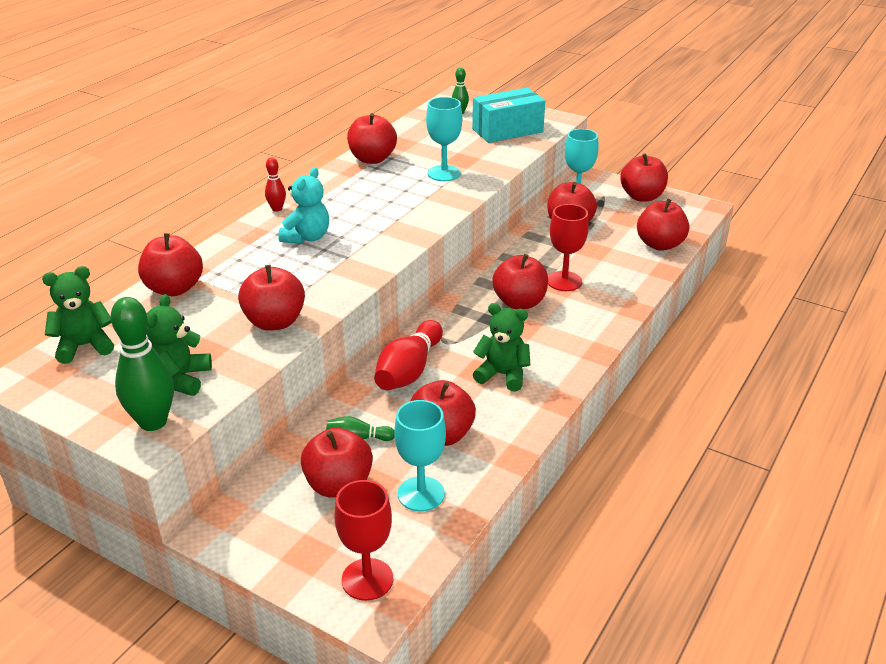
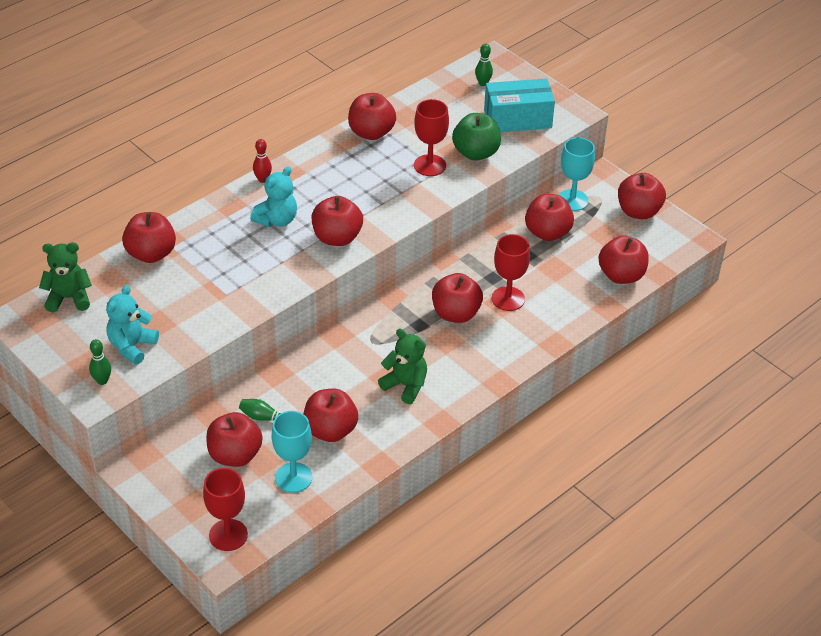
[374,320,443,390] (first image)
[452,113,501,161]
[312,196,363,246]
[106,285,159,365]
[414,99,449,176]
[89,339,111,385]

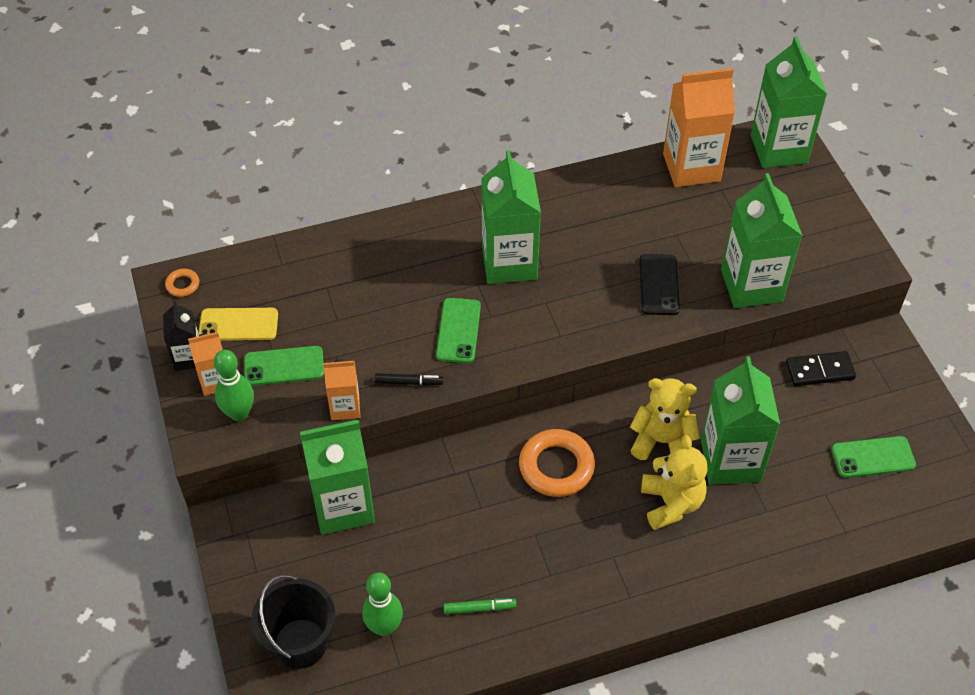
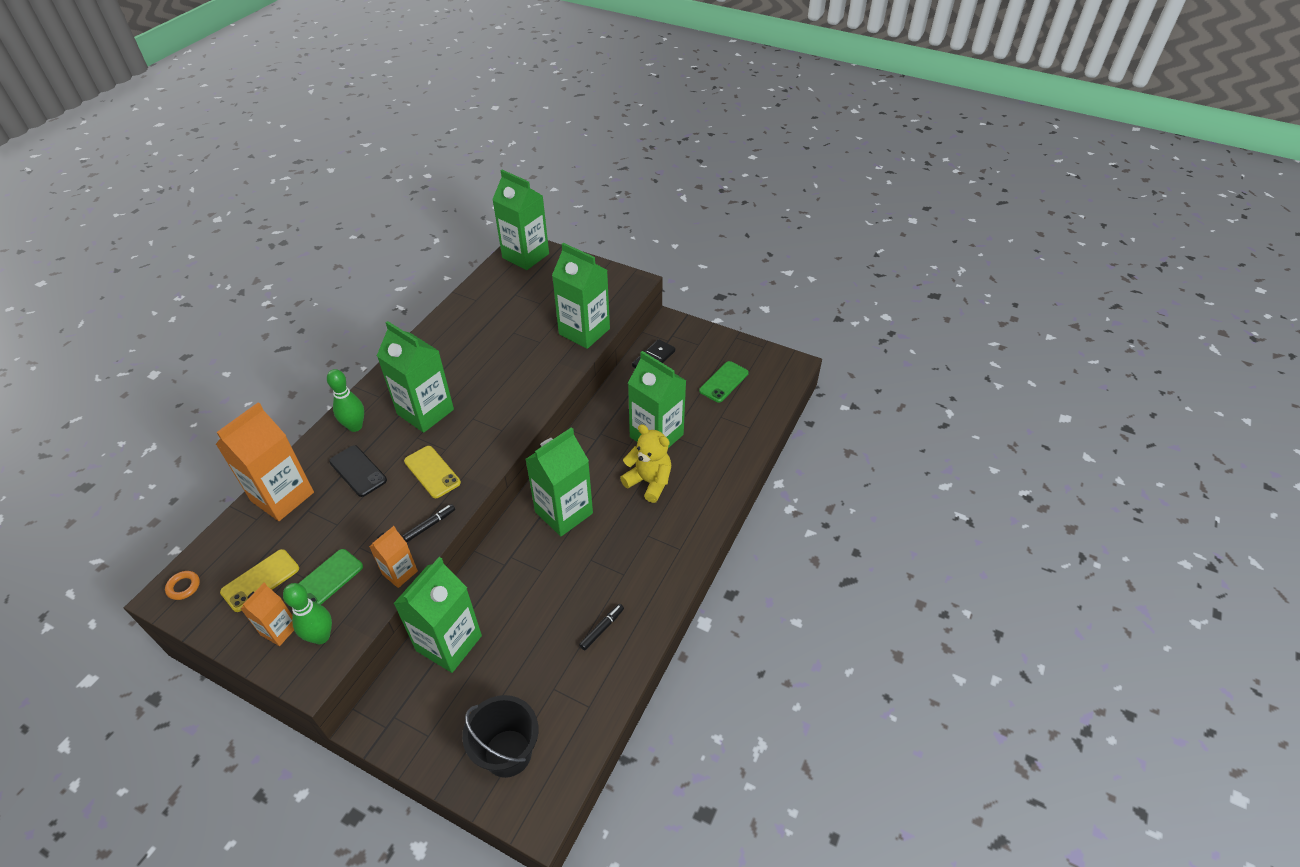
[163,301,199,371] (first image)
[630,378,699,460] (first image)
[327,369,364,432]
[329,445,387,497]
[216,402,314,521]
[525,427,593,536]
[404,446,461,498]
[579,604,624,650]

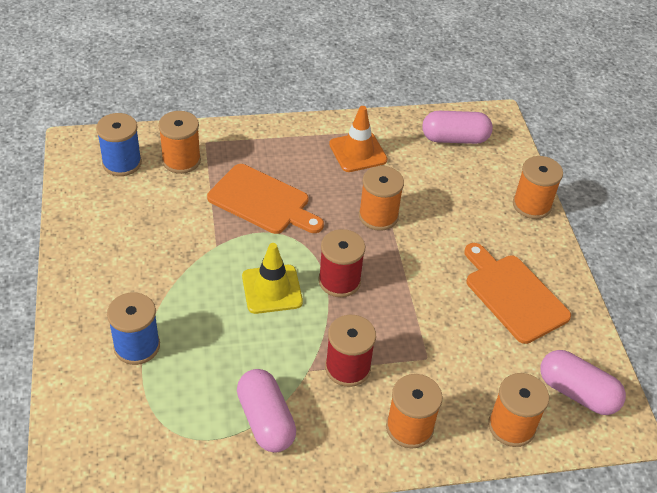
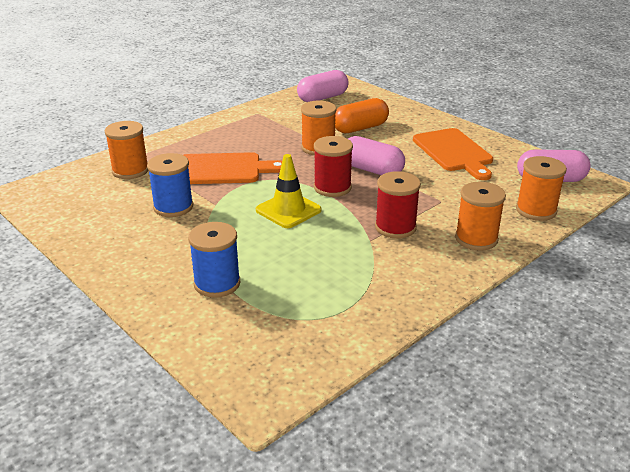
[329,106,387,172] (first image)
[513,156,563,219] (first image)
[335,98,389,133]
[147,153,193,217]
[348,136,405,175]
[413,128,493,180]

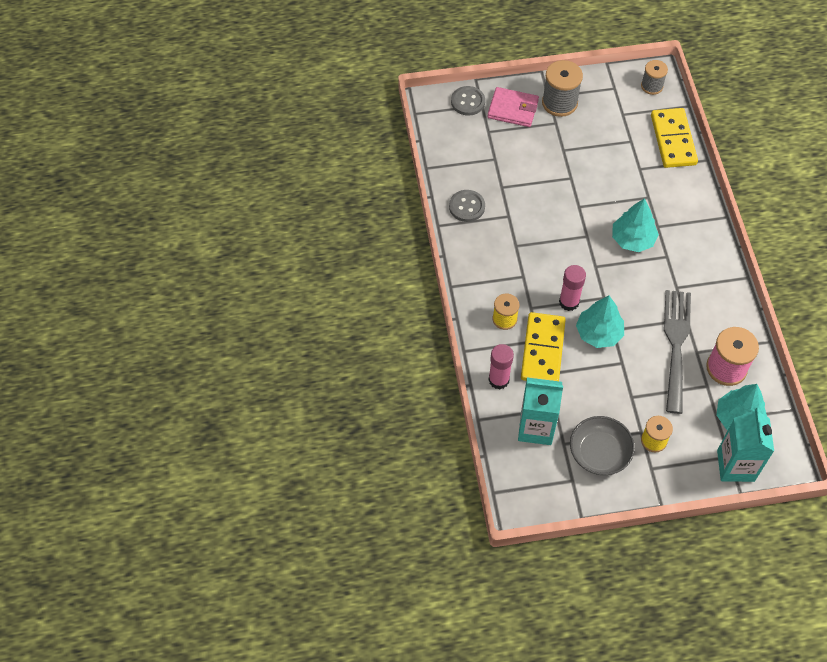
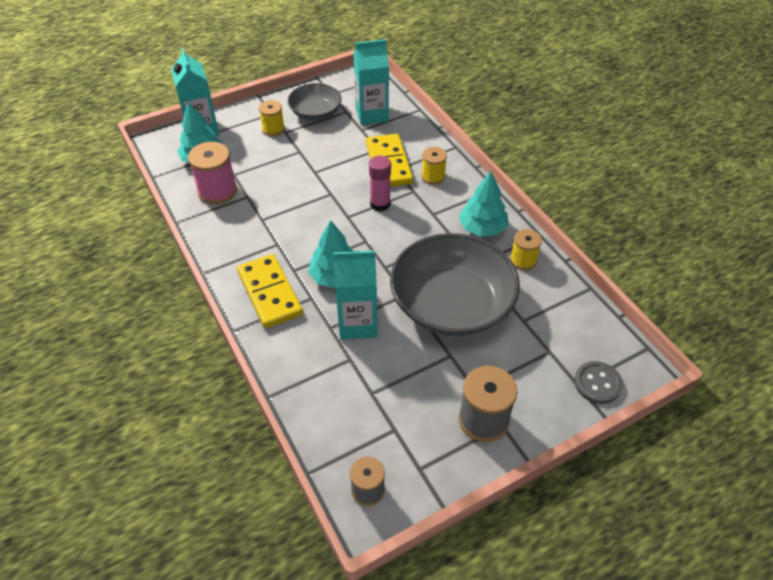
[487,87,539,127] (first image)
[488,344,514,389] (first image)
[664,290,691,414] (first image)
[334,251,377,339]
[390,233,520,336]
[458,171,509,237]
[237,254,303,328]
[510,229,542,270]

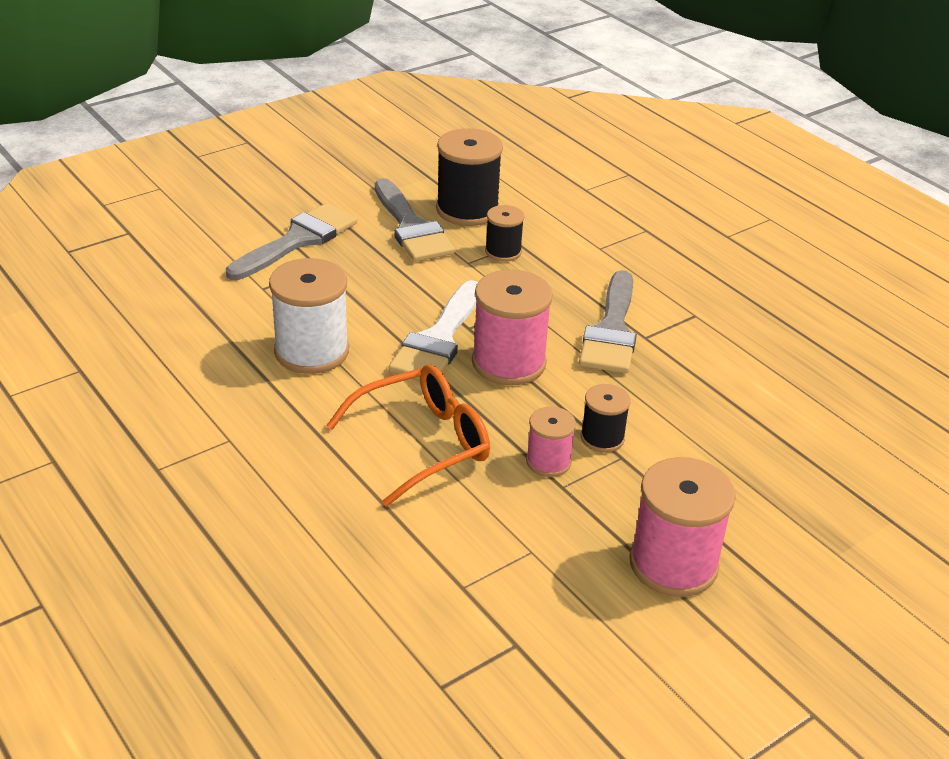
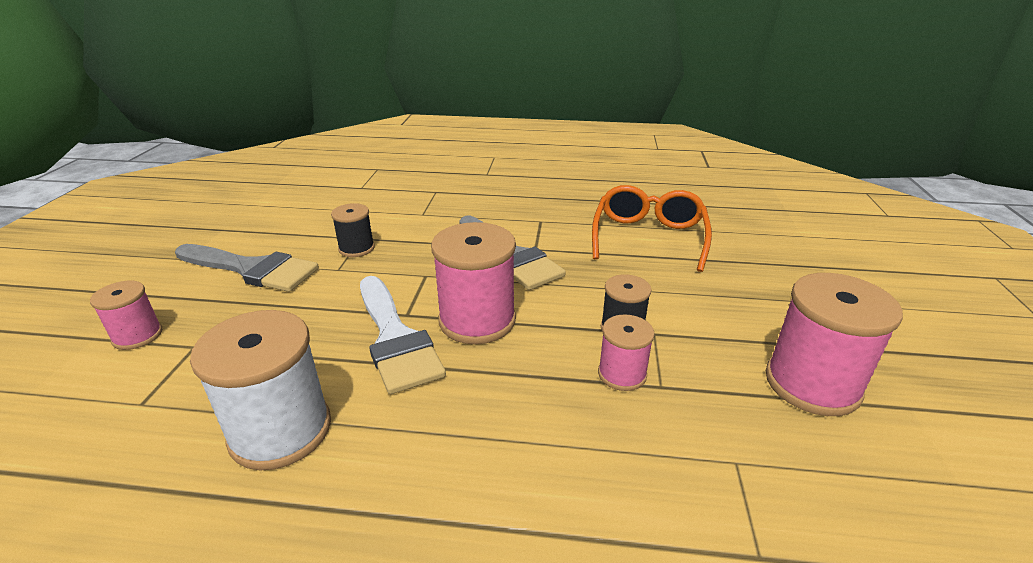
[436,128,503,226] (first image)
[592,185,712,272]
[90,281,162,350]

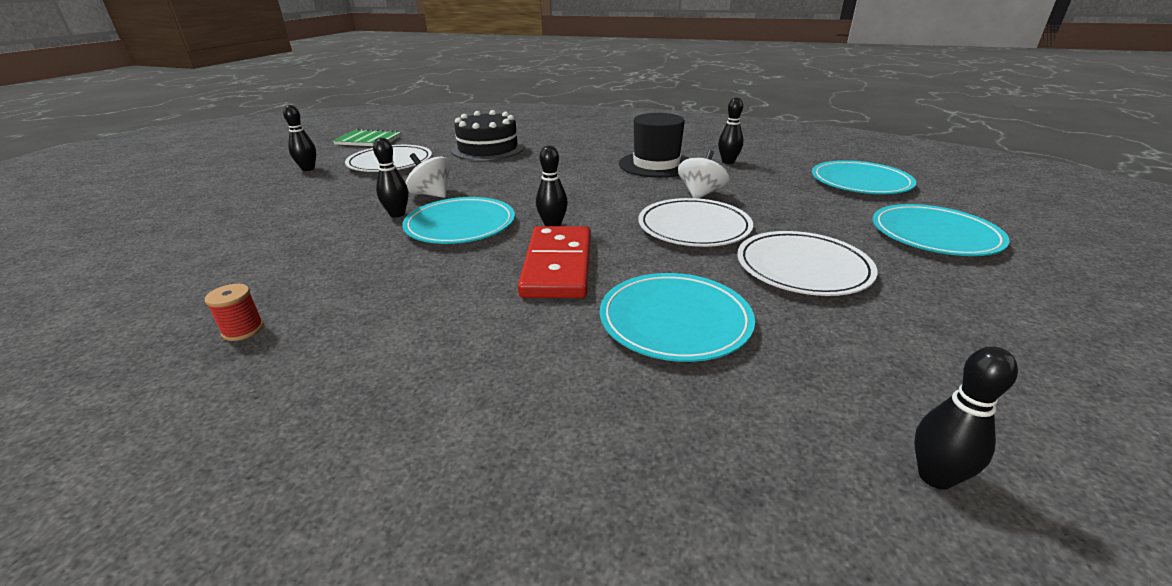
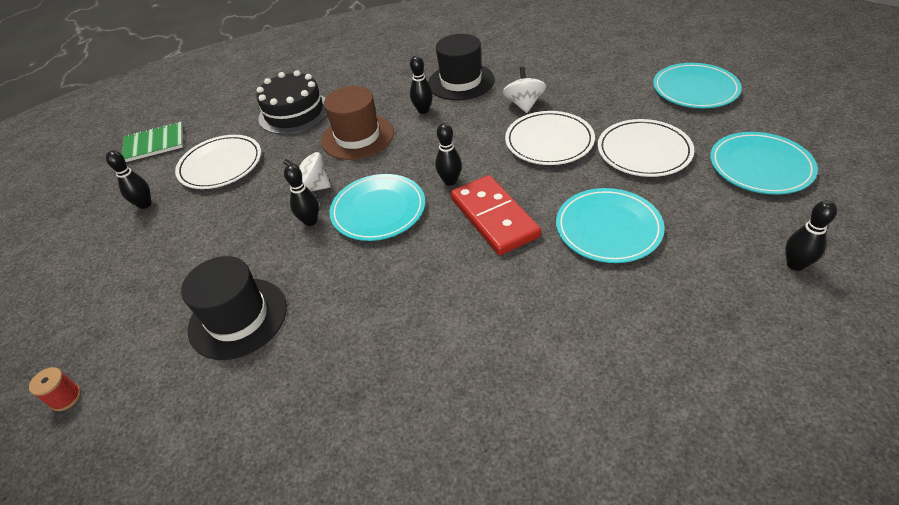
[181,256,287,360]
[321,86,394,160]
[29,367,81,411]
[410,56,433,114]
[710,132,818,195]

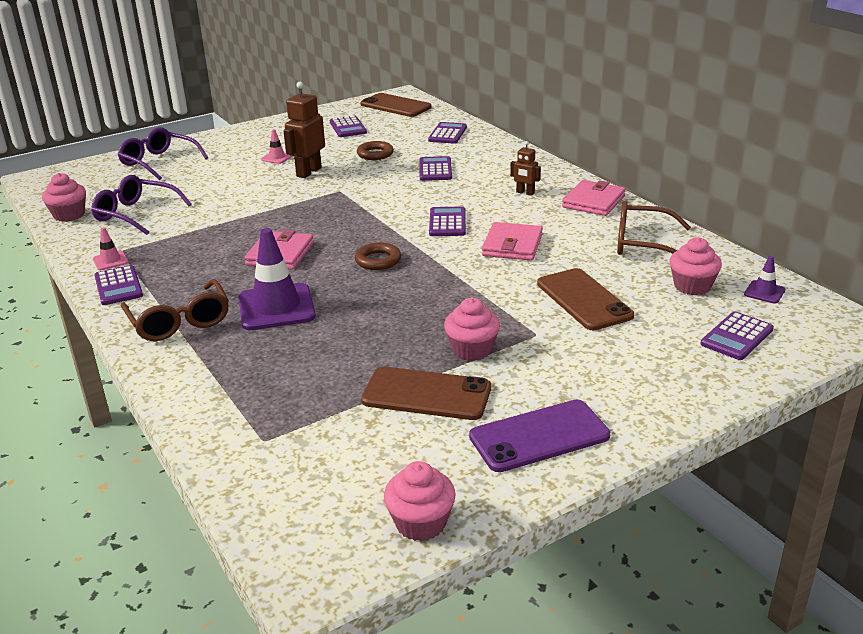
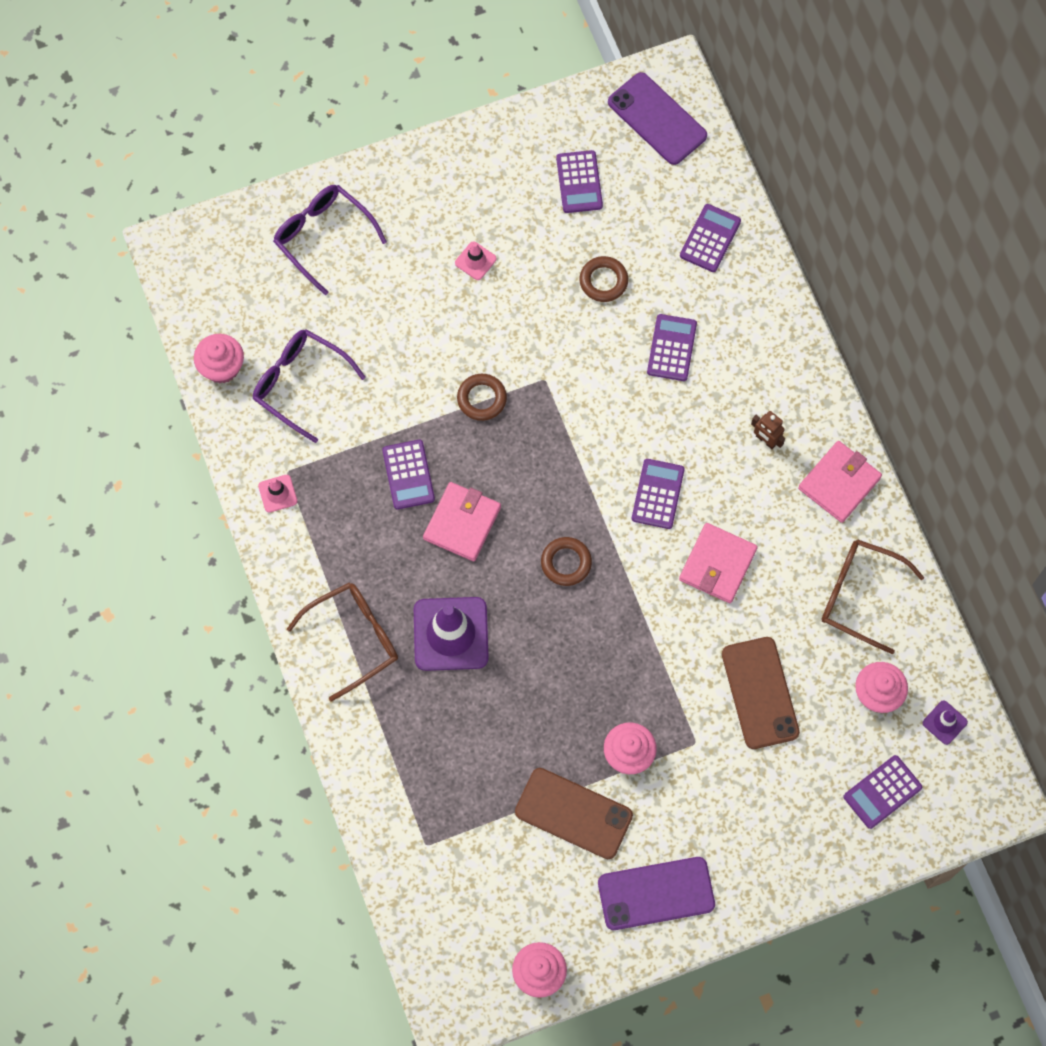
[283,82,325,178] (first image)
[457,374,507,421]
[382,440,435,509]
[608,72,707,165]
[287,582,398,702]

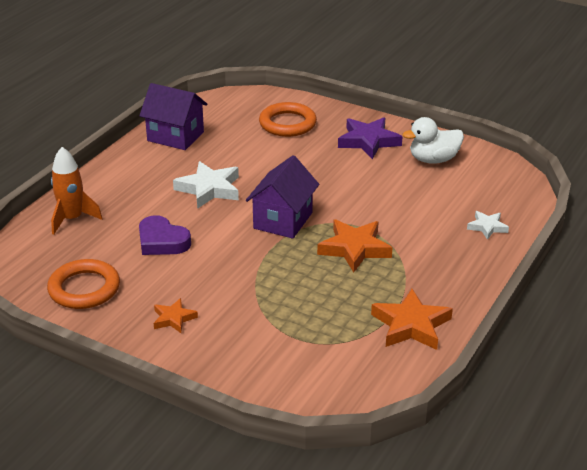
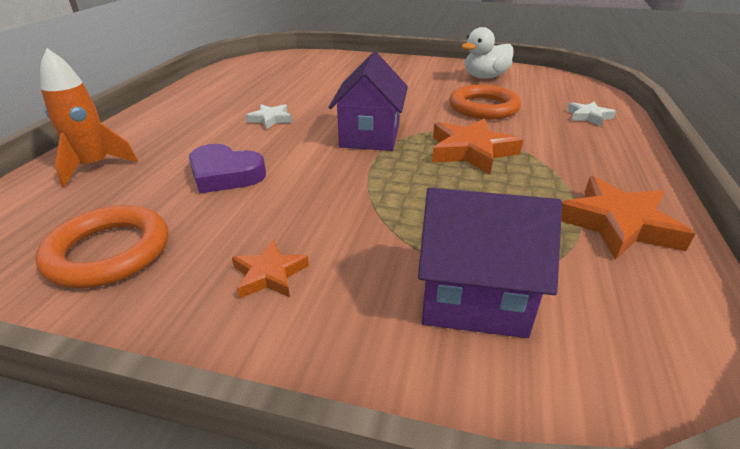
[338,118,403,159] (first image)
[418,188,562,338]
[449,85,521,120]
[245,104,292,129]

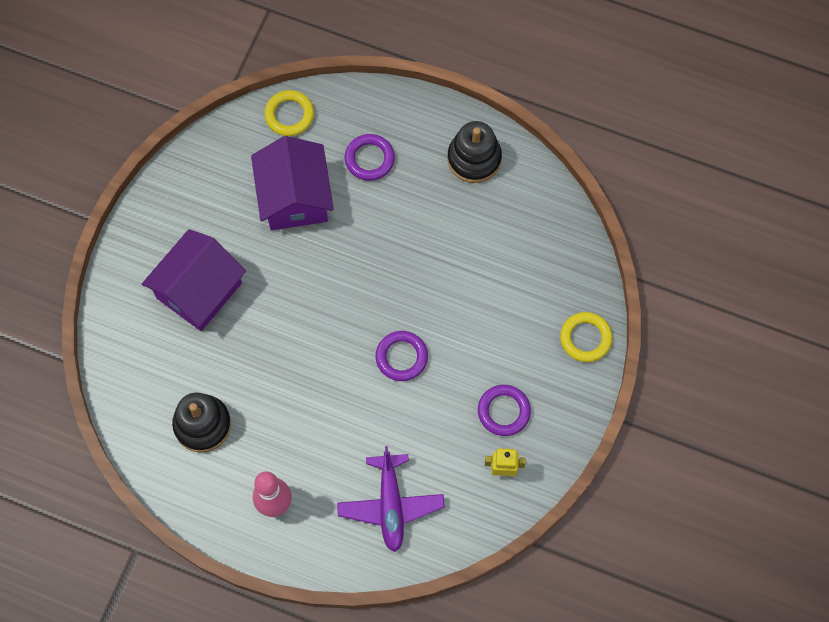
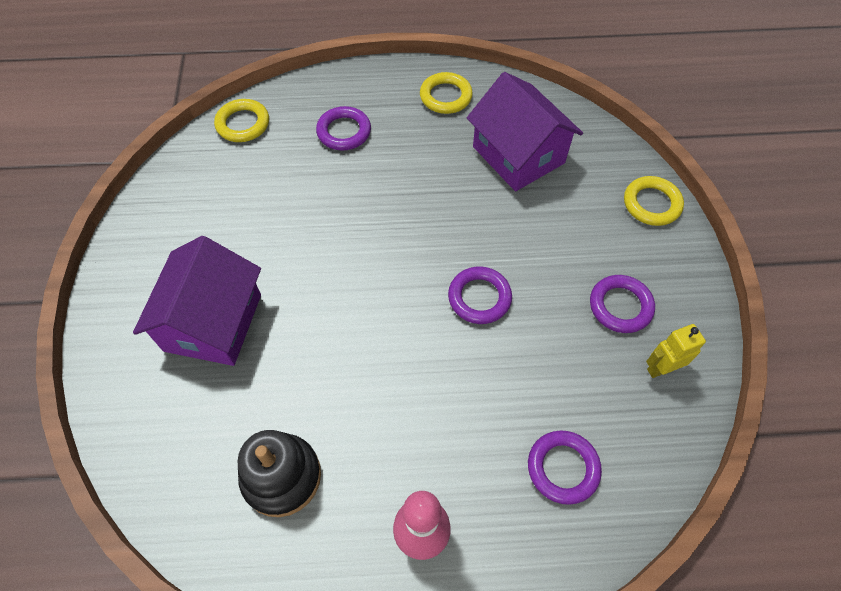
[467,72,583,191]
[528,431,602,505]
[420,72,473,114]

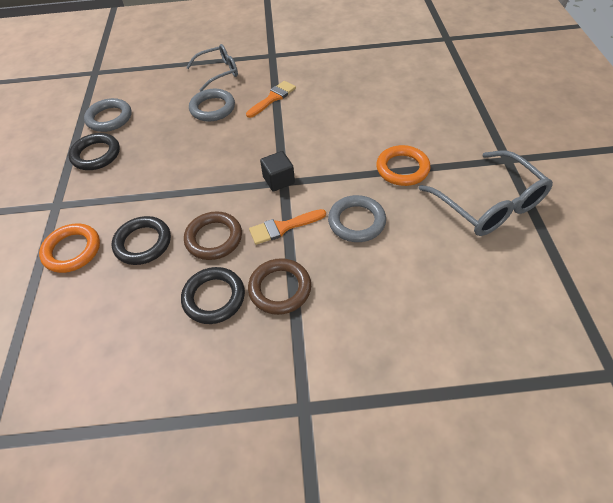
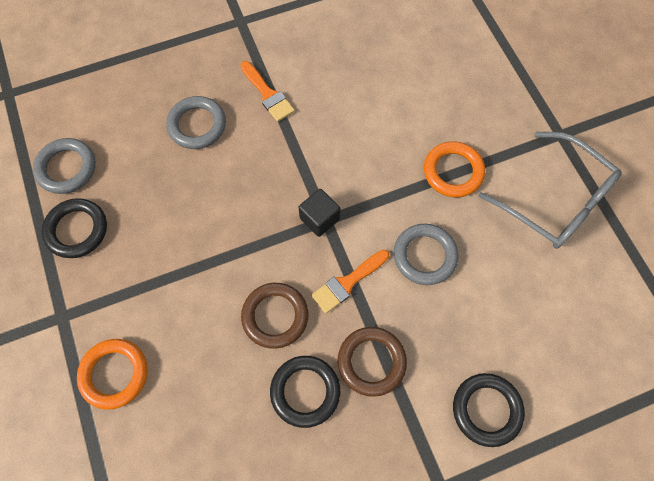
[186,44,238,91] (first image)
[453,373,525,447]
[241,61,295,122]

